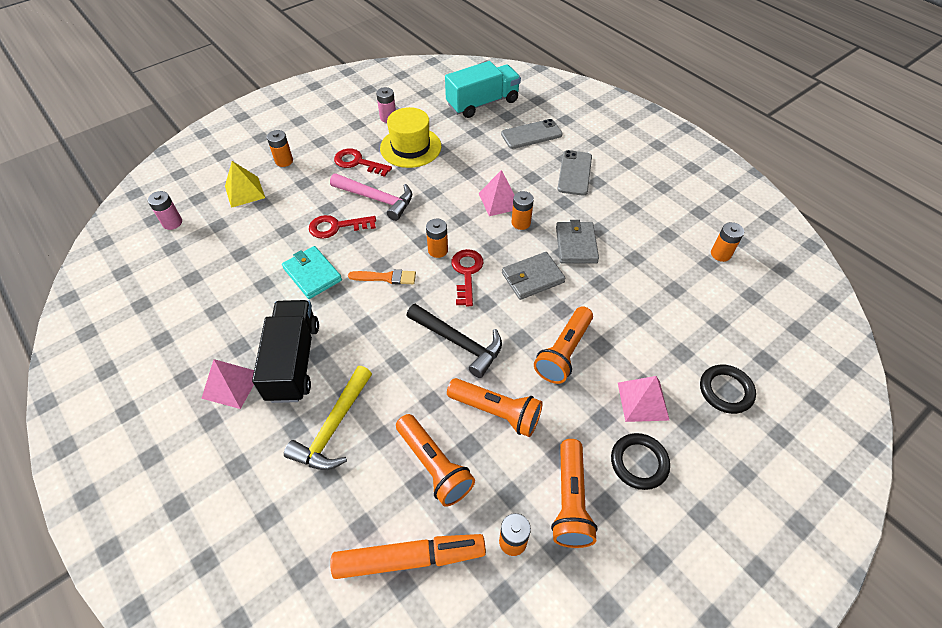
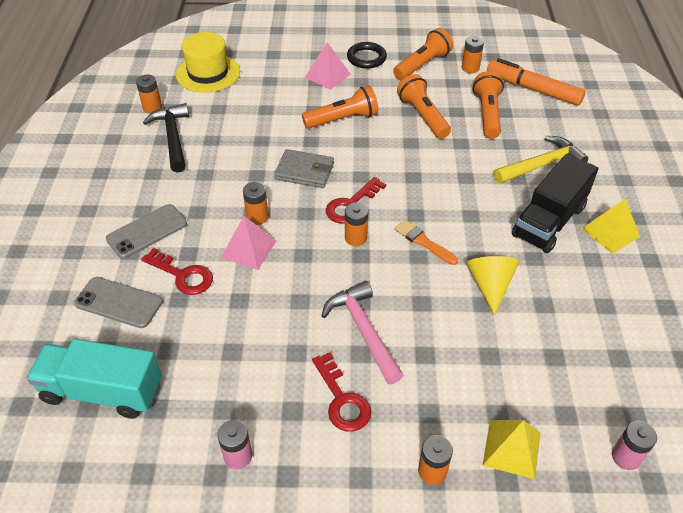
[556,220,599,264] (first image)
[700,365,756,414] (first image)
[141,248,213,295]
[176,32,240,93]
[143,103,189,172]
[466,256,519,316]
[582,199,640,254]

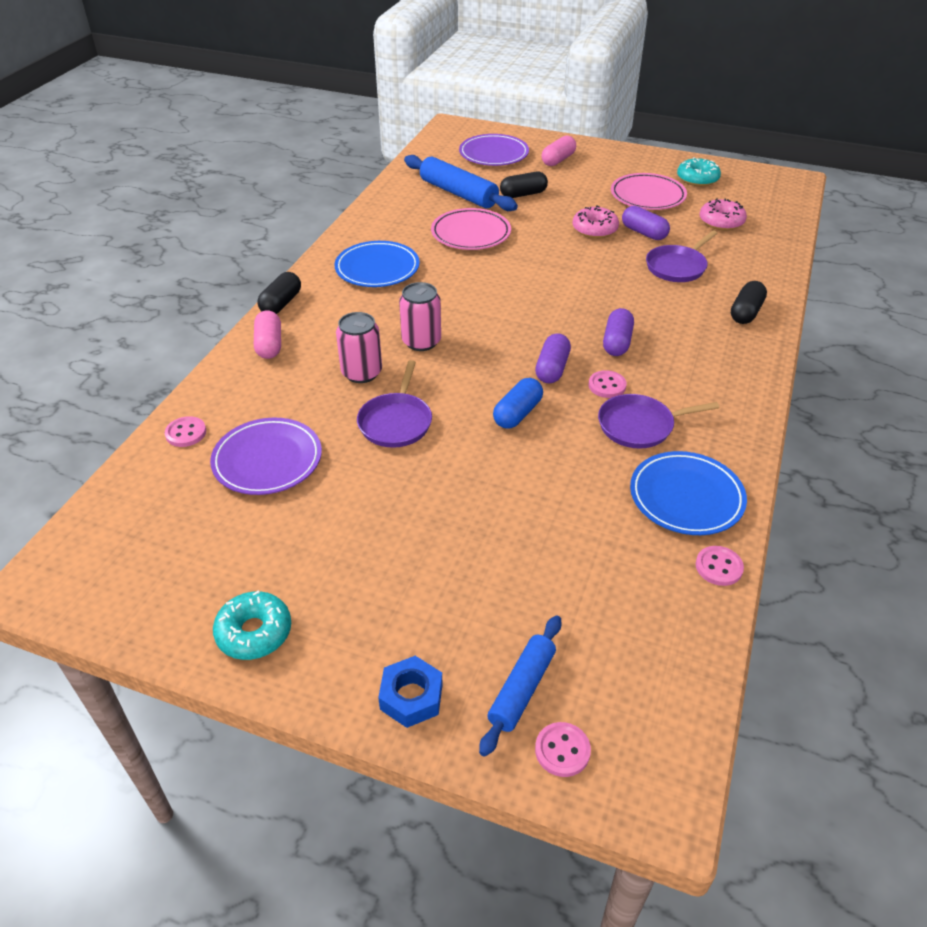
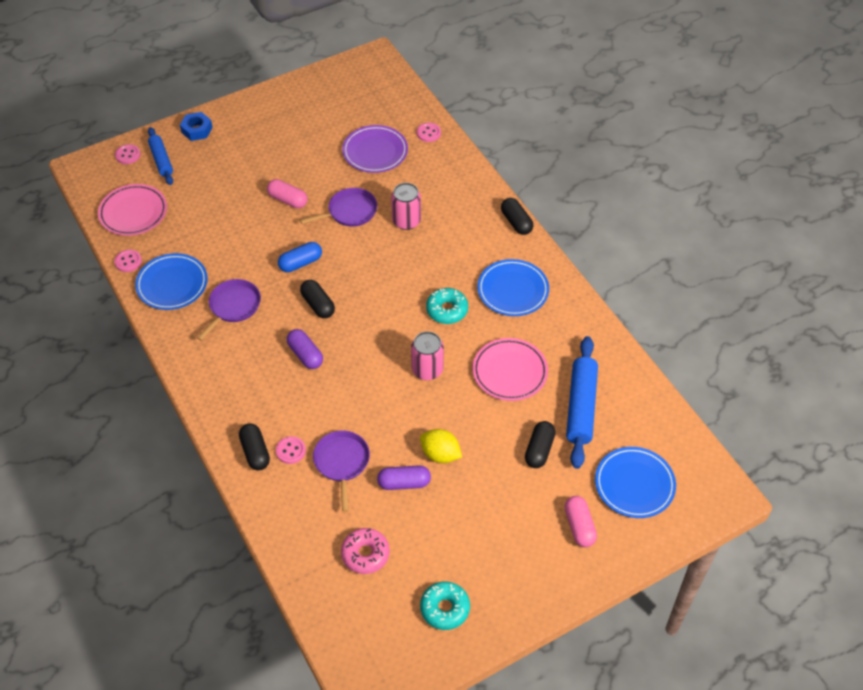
[426,288,468,324]
[267,179,308,208]
[411,331,444,380]
[276,436,306,464]
[98,184,167,236]
[420,429,462,463]
[595,447,676,518]
[300,280,335,318]
[300,188,377,227]
[566,336,598,469]
[278,242,322,272]

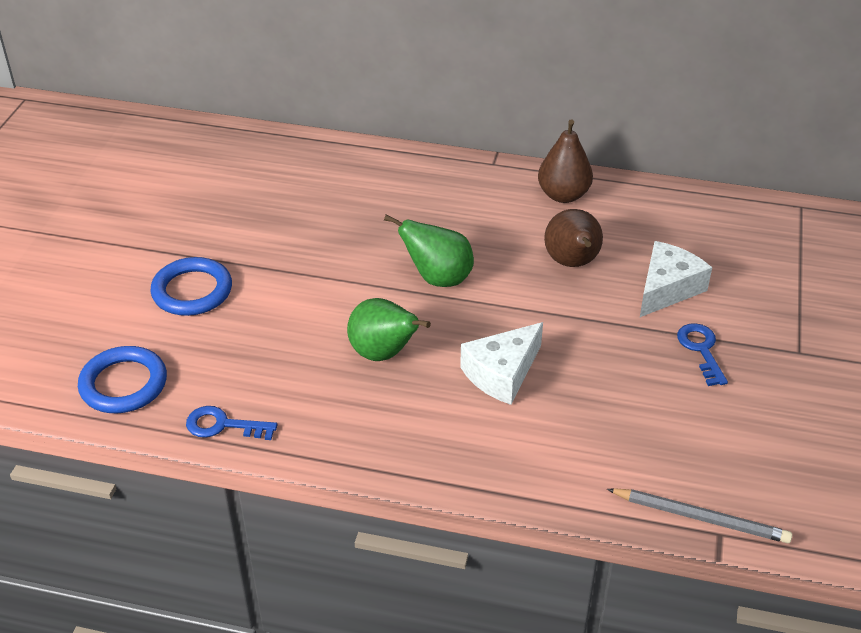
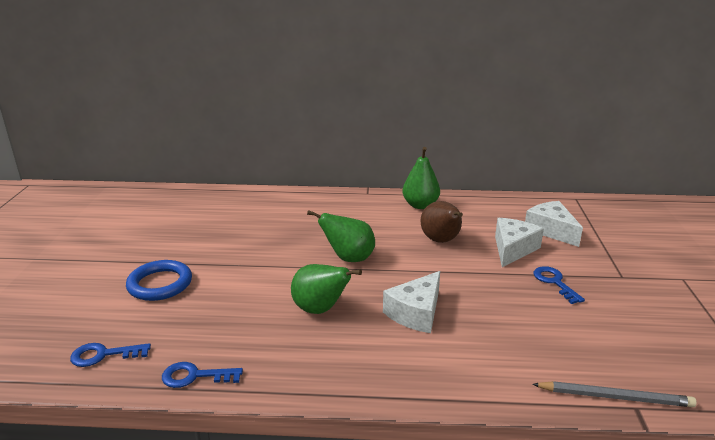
[525,201,583,247]
[70,343,151,367]
[403,147,440,209]

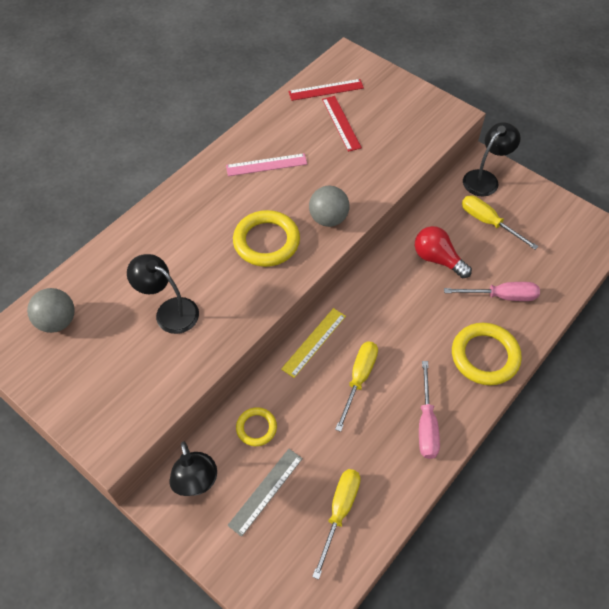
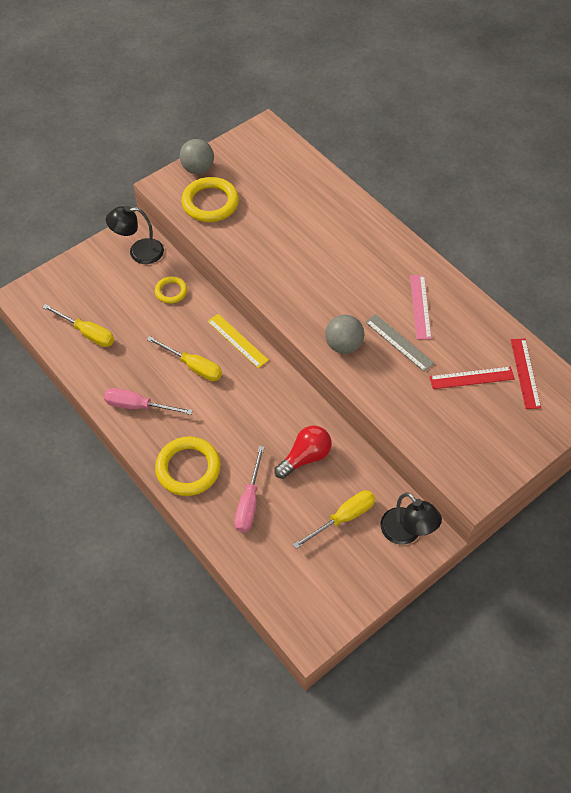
[127,254,199,334] (first image)
[180,139,214,174]
[365,314,434,372]
[181,177,239,222]

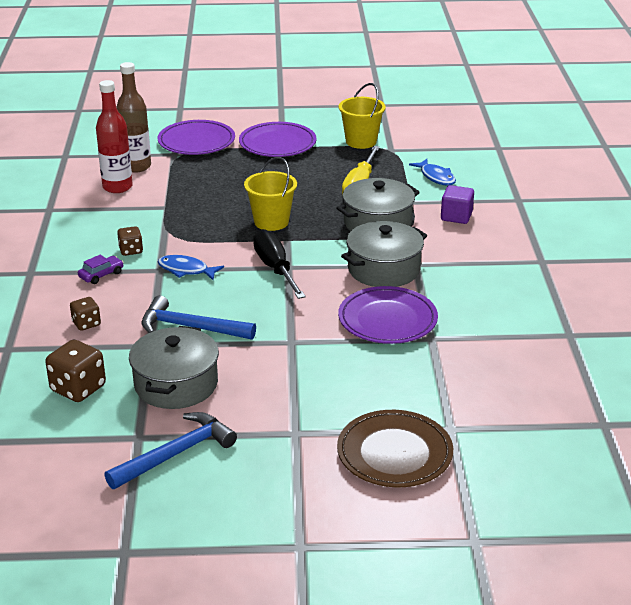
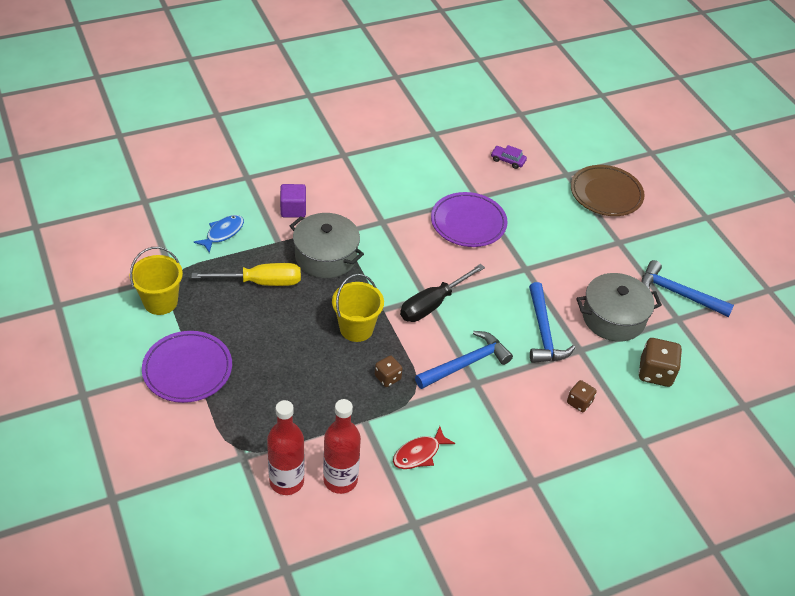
[158,120,235,155] (first image)
[341,221,428,287] (first image)
[393,426,455,469]
[491,145,527,169]
[375,355,403,387]
[415,331,513,389]
[267,400,305,495]

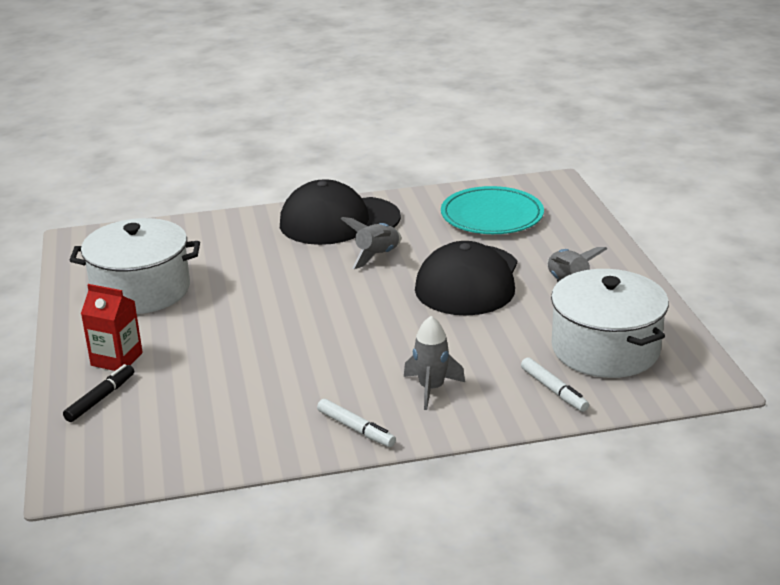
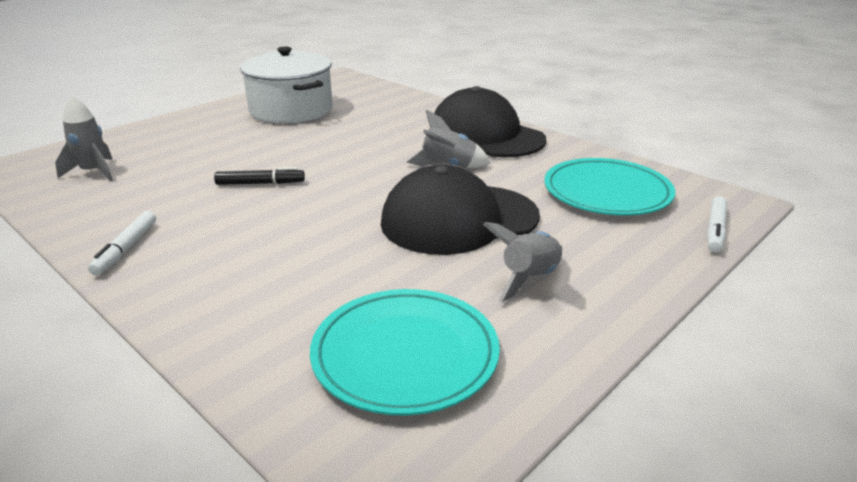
[81,284,143,371] (first image)
[214,167,305,185]
[55,96,113,182]
[707,196,727,252]
[310,289,500,415]

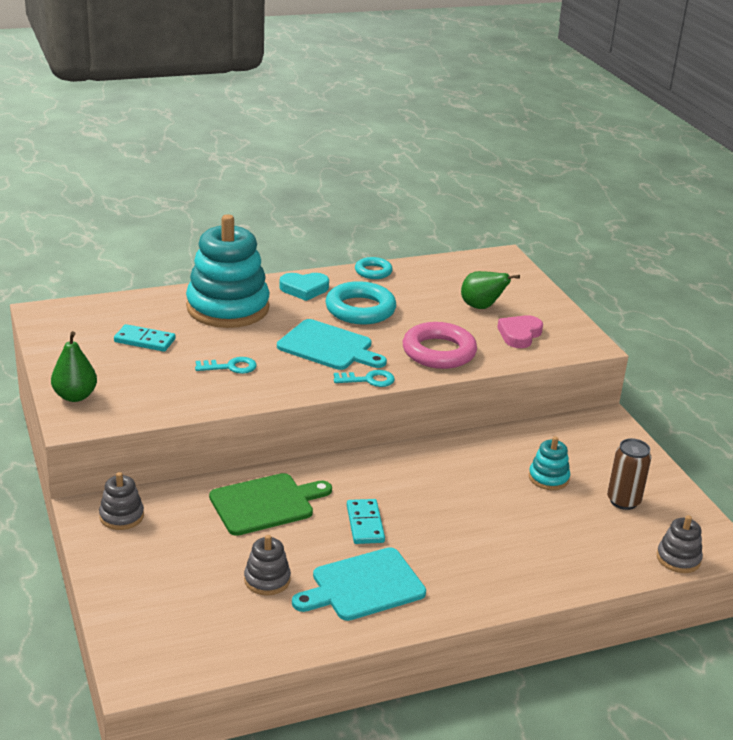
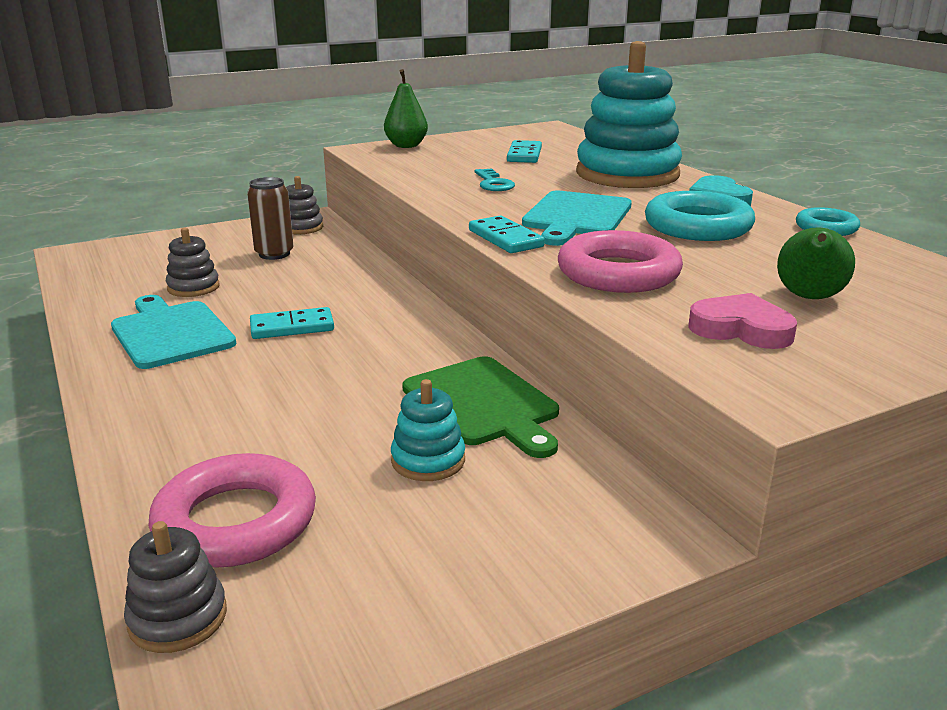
[149,453,316,568]
[402,356,559,458]
[247,177,294,260]
[469,216,545,253]

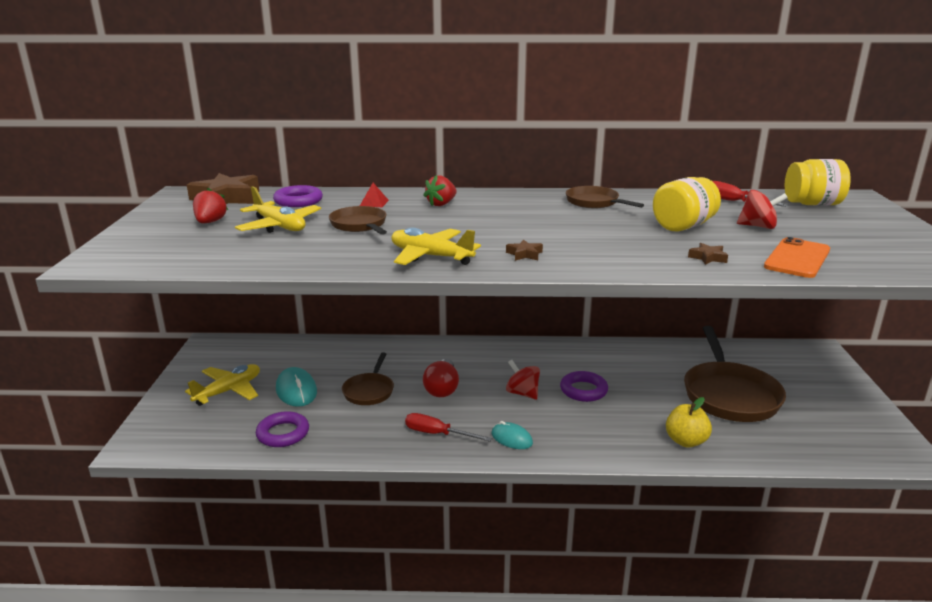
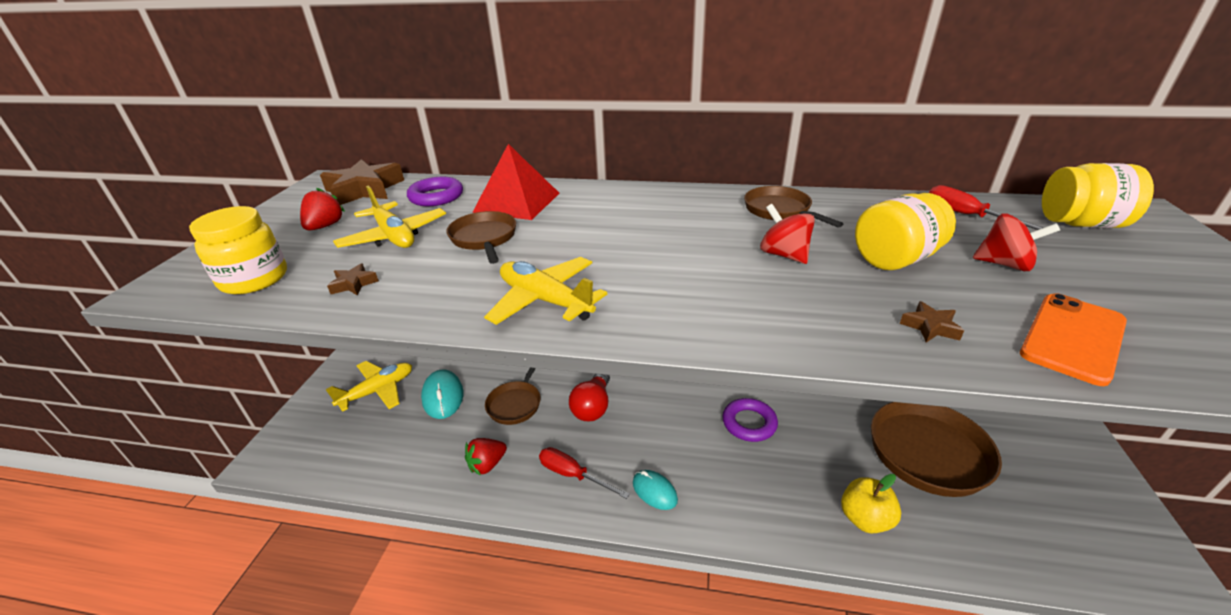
[256,411,309,447] (first image)
[189,206,287,294]
[465,438,507,476]
[327,263,379,295]
[760,204,815,264]
[472,144,559,220]

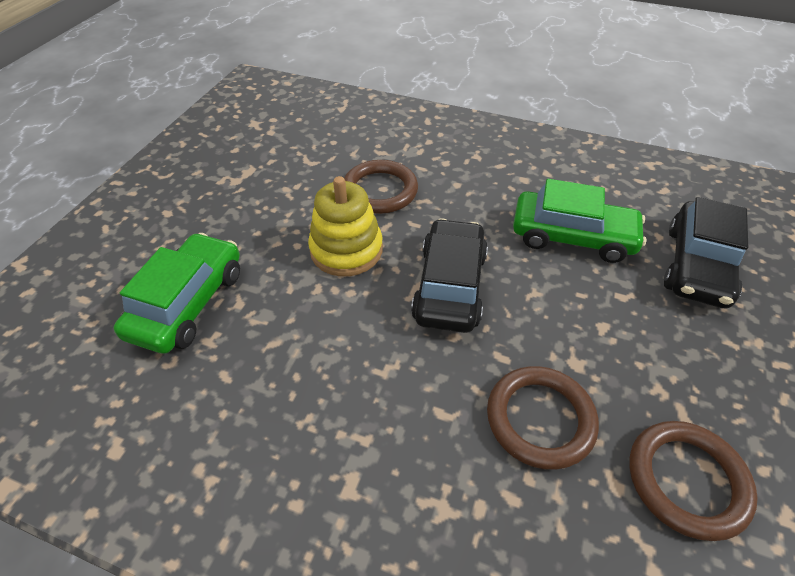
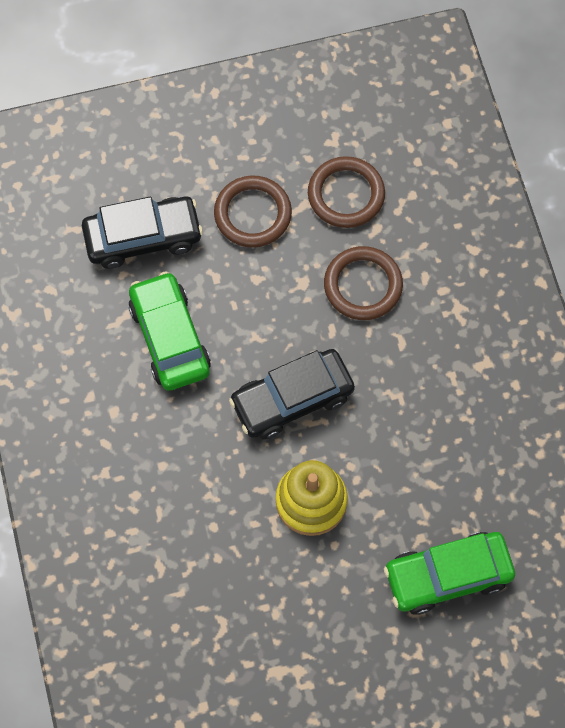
[214,175,292,248]

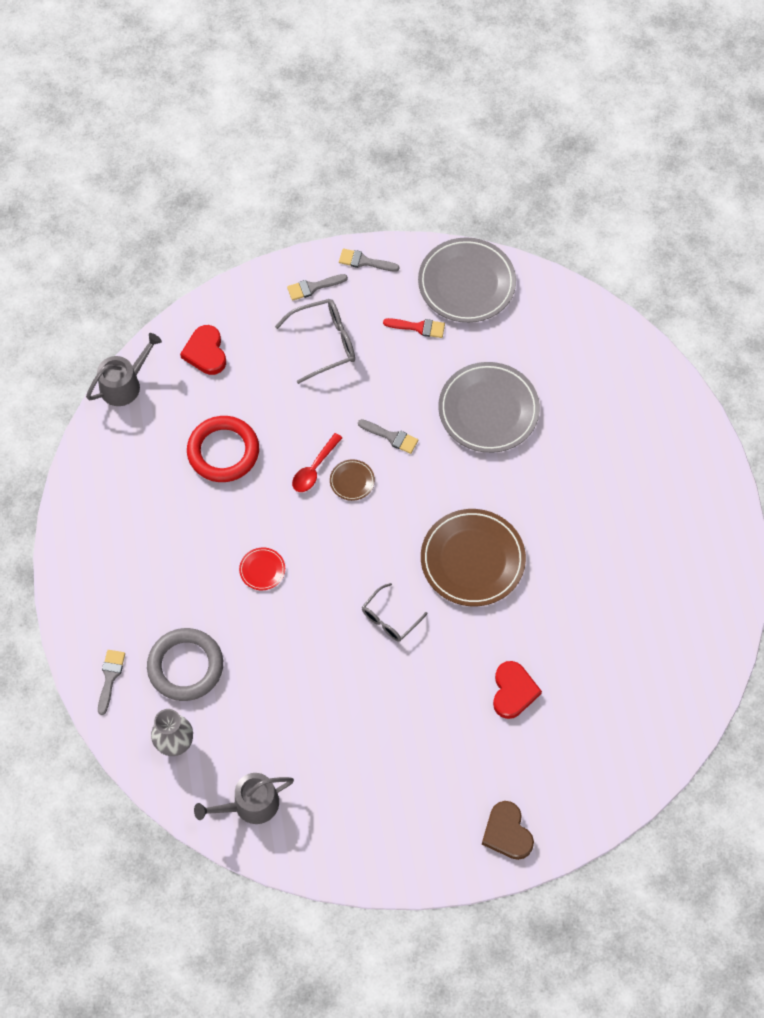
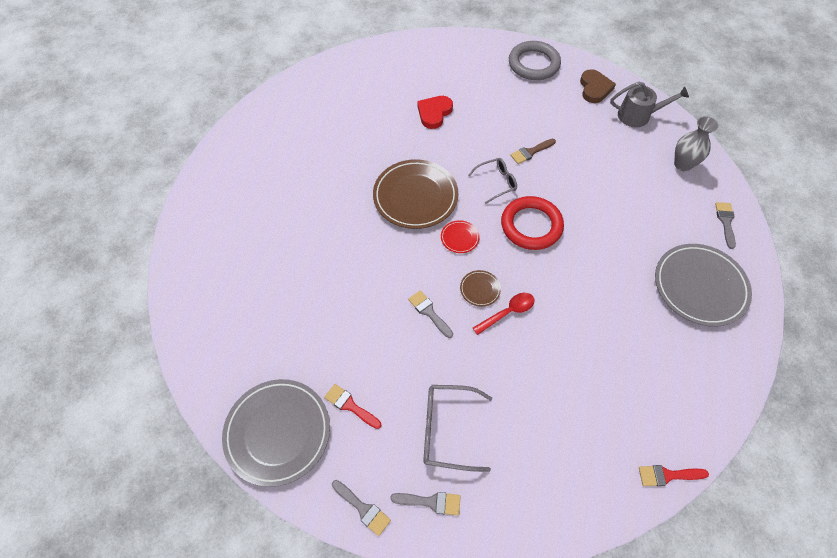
[180,325,226,375] (first image)
[510,138,556,164]
[509,41,561,80]
[501,196,564,250]
[441,220,480,253]
[655,244,752,327]
[580,69,616,103]
[639,465,709,486]
[715,202,736,249]

